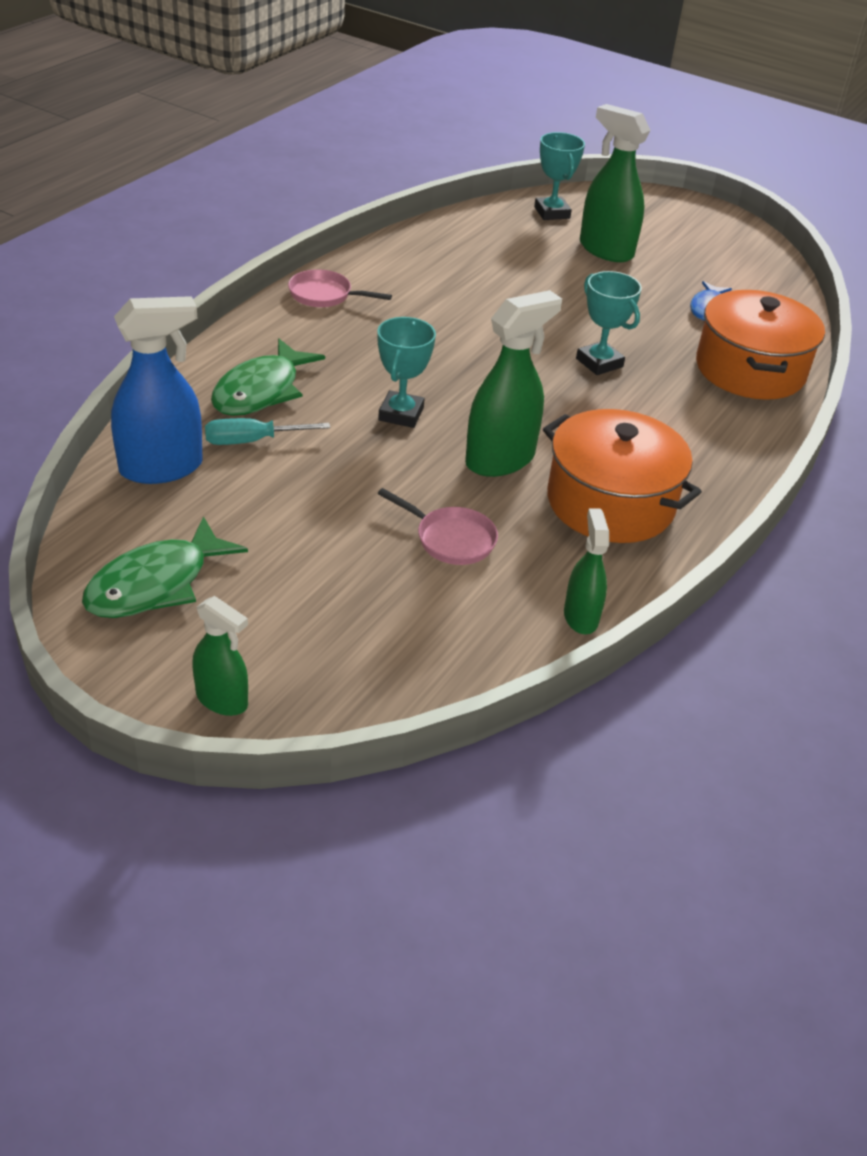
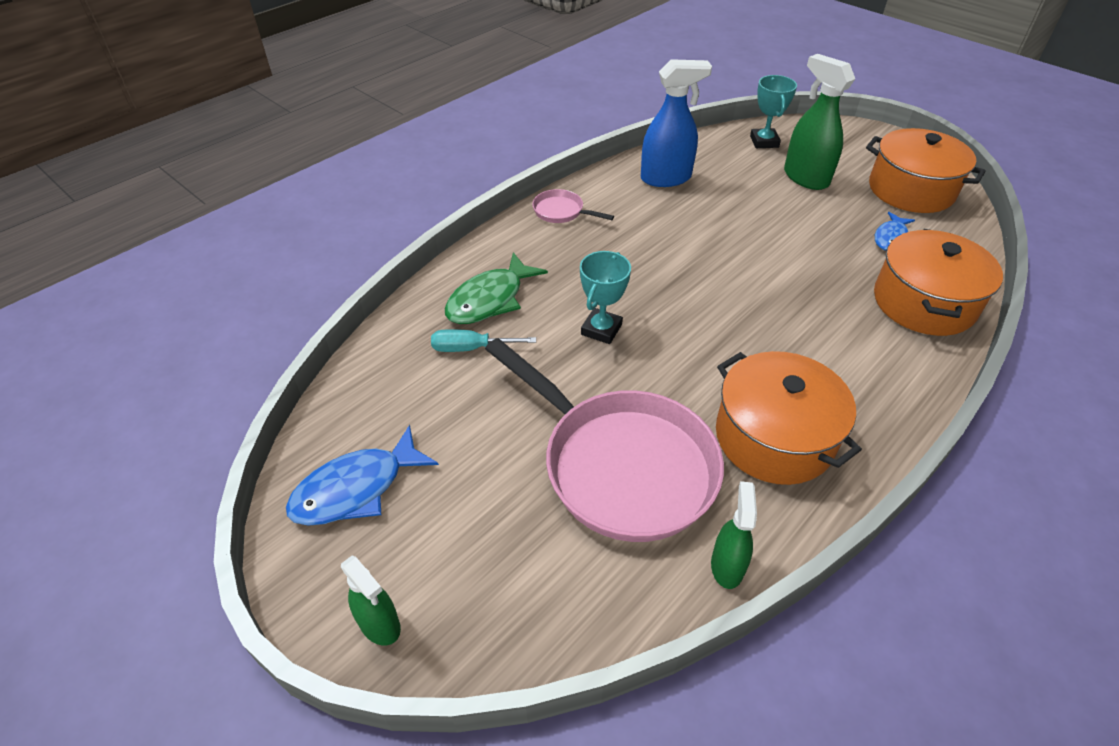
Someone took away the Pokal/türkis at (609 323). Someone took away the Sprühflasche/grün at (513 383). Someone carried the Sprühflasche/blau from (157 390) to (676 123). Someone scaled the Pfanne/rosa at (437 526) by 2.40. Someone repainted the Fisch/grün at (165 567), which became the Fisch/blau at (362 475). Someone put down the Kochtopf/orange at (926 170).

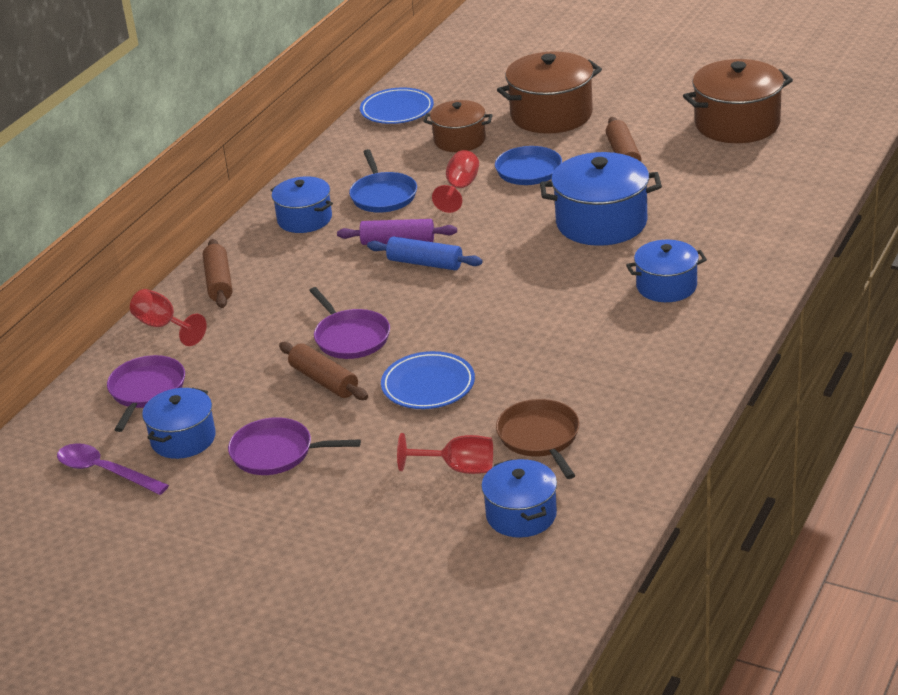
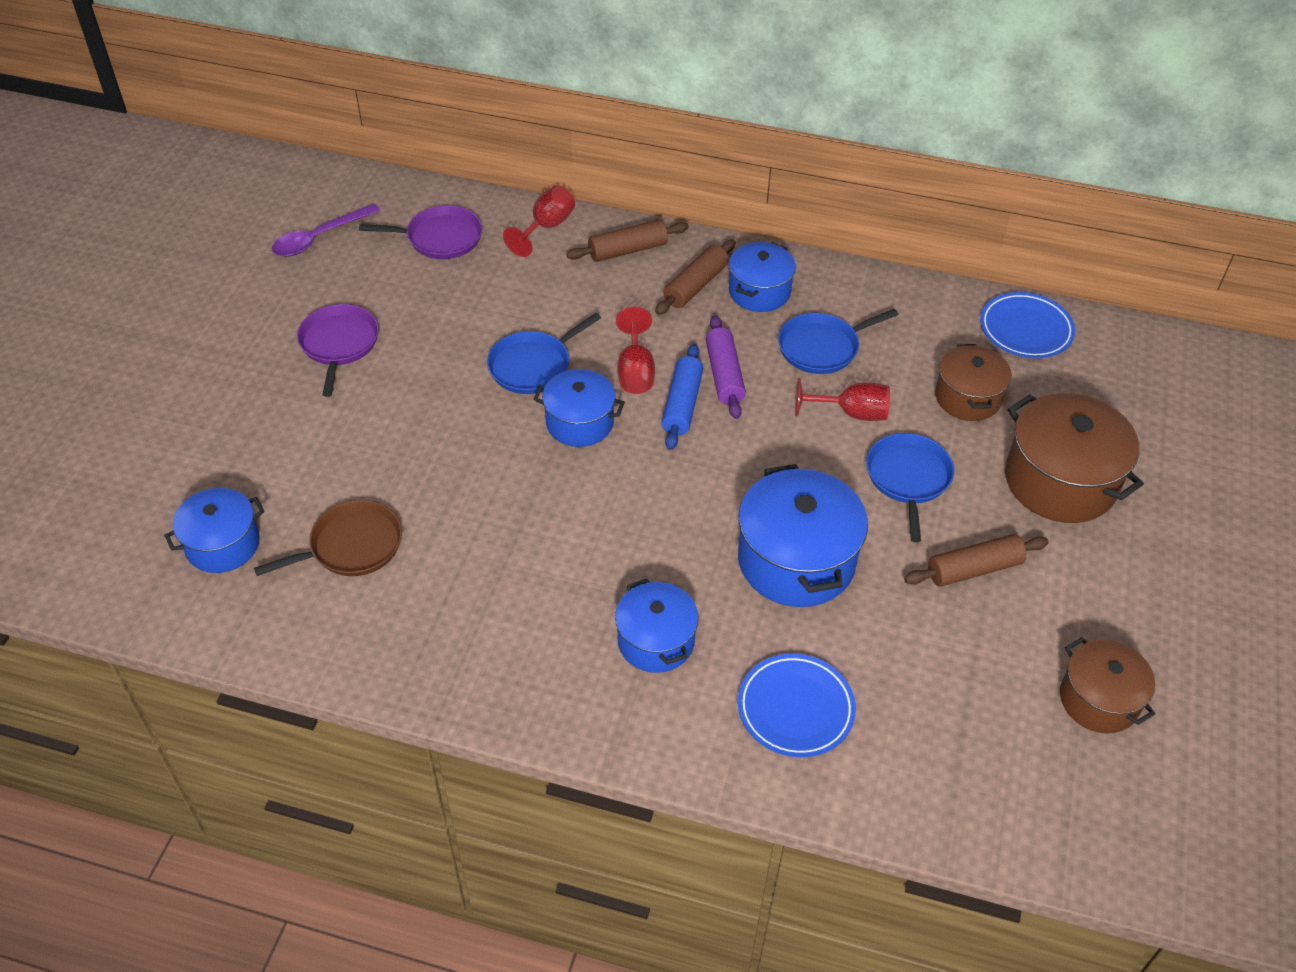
Someone scaled the Kochtopf/braun at (738 101) by 0.62. Someone repainted the Pfanne/lila at (349 323), which became the Pfanne/blau at (544 353). Someone carried the Nudelholz/braun from (323 371) to (695 277). Someone carried the Teller/blau from (428 380) to (797 705). Someone carried the Kochtopf/blau from (179 423) to (579 408). Someone carried the Kelch/rot from (445 453) to (635 350). Someone rotated the Löffel/lila at (113 469) by 150 degrees counterclockwise.

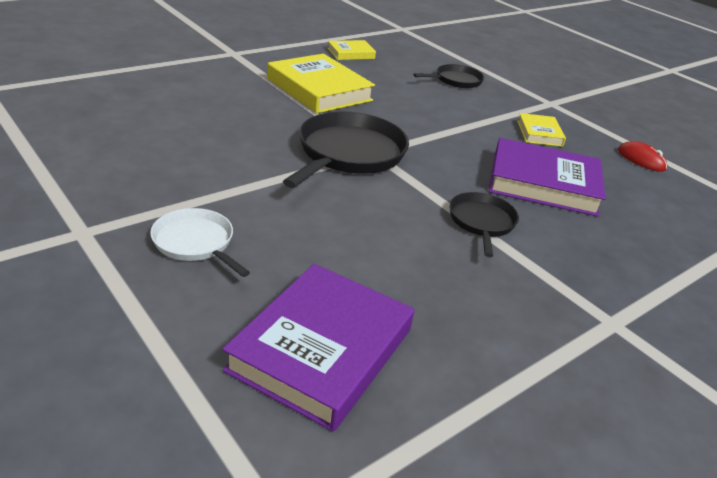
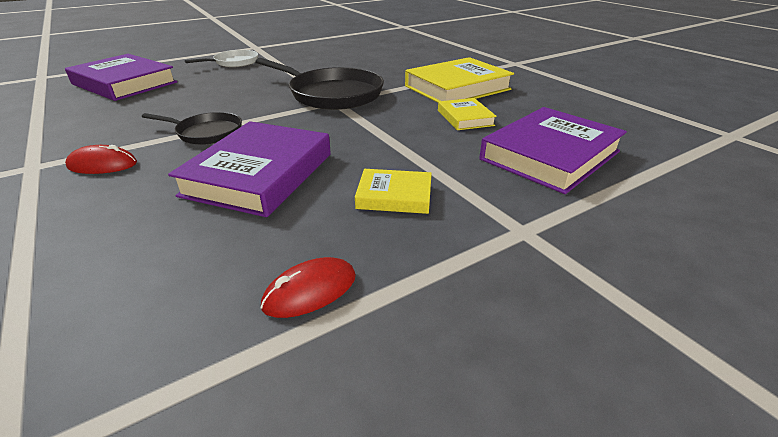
Someone carried the Buch/gelb from (351 50) to (467 114). Someone swapped the Pfanne/schwarz at (449 76) for the Buch/lila at (553 150). Someone put down the Computermaus/rot at (101 159).

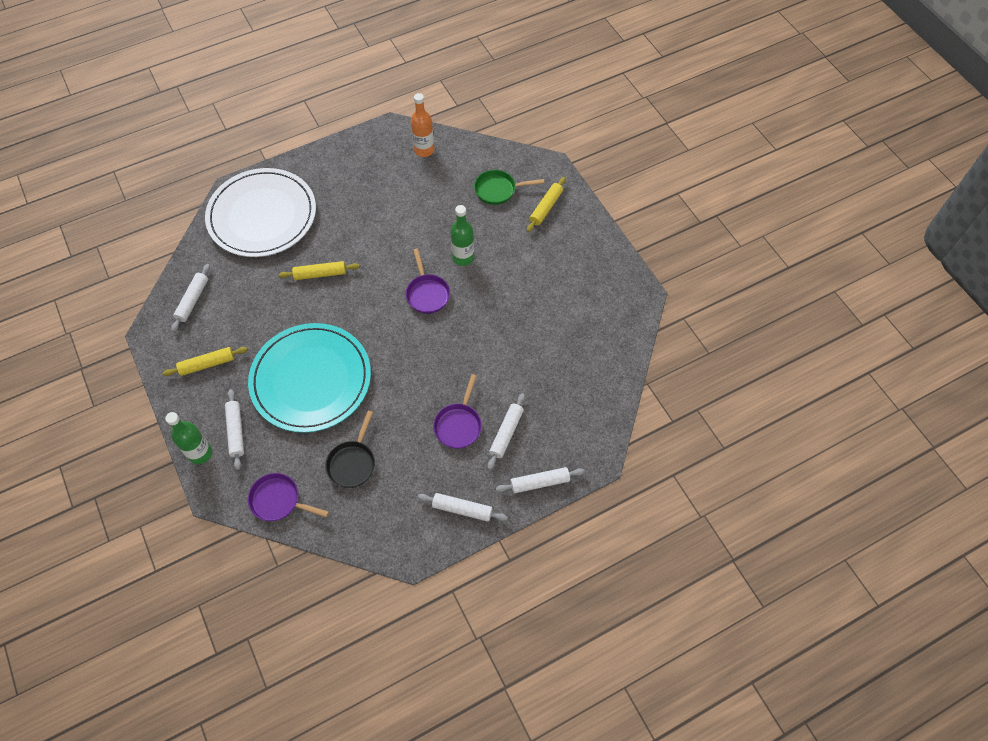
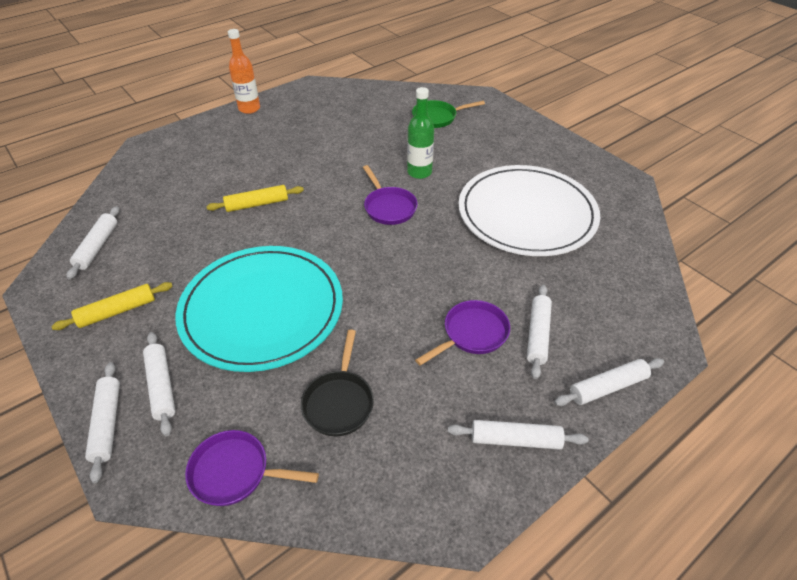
Someone carried the Flasche/orange from (422 125) to (244 71). Someone carried the Teller/weiß from (260 212) to (529 210). Someone took away the Nudelholz/gelb at (546 204). Someone rotated the Pfanne/lila at (457 411) by 135 degrees counterclockwise. Someone swapped the Flasche/grün at (188 438) for the Nudelholz/weiß at (102 422).

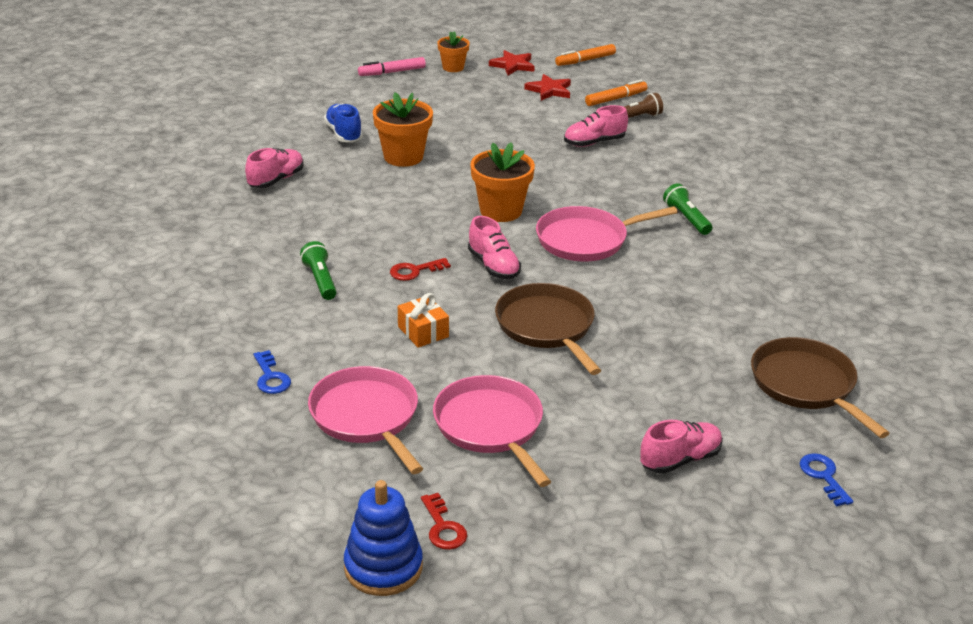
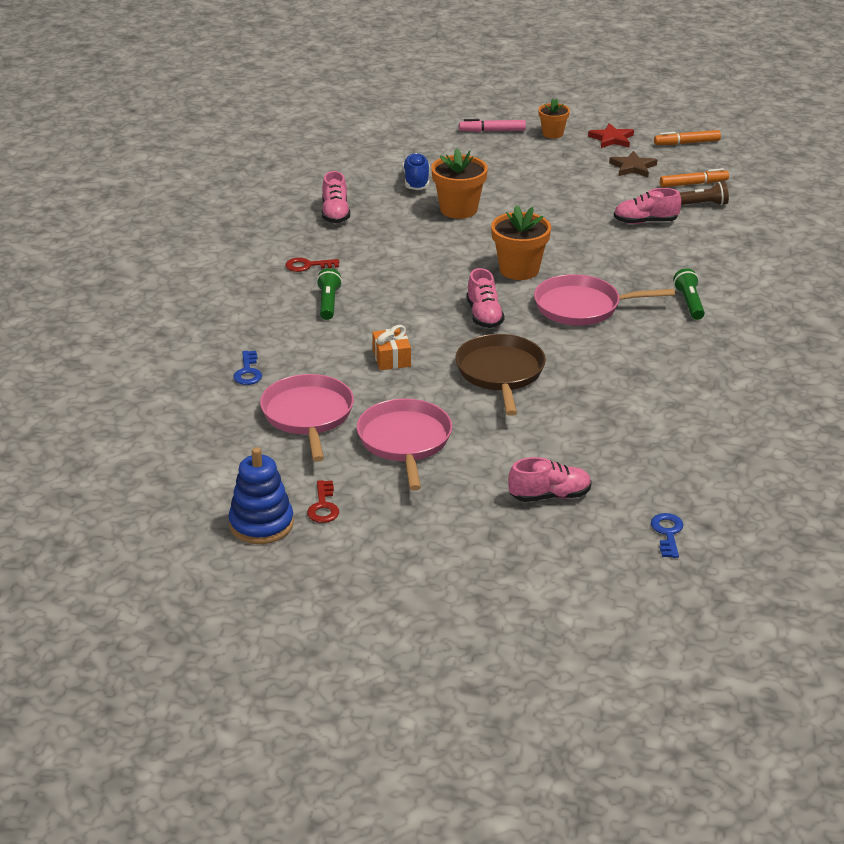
Someone repainted the Stern/rot at (547 87), which became the Stern/braun at (633 164). Someone rotated the Schuh/rosa at (274 168) by 120 degrees clockwise. Someone carried the Schlüssel/rot from (420 269) to (312 264). Someone took away the Pfanne/braun at (820 387).

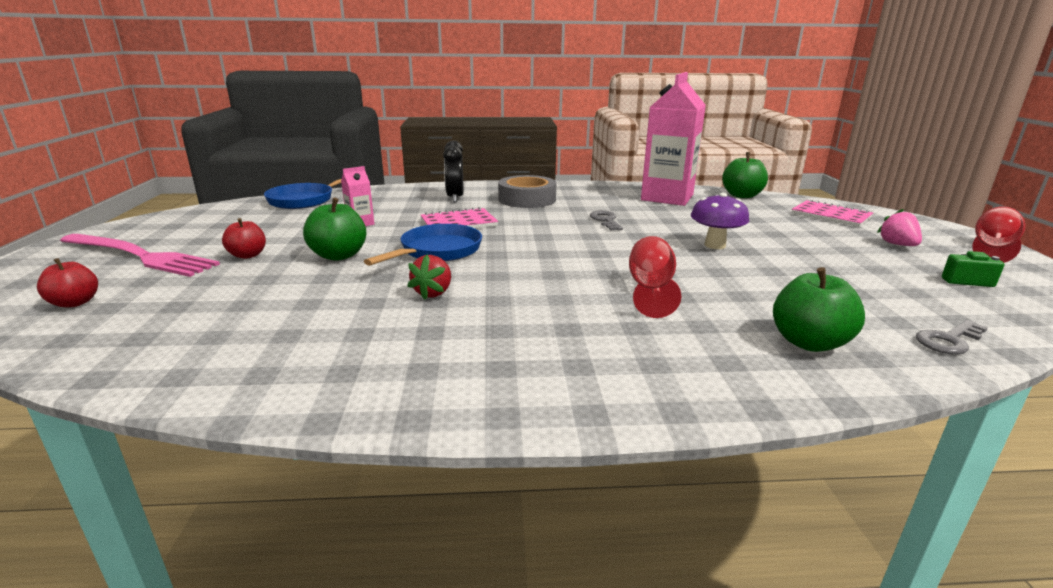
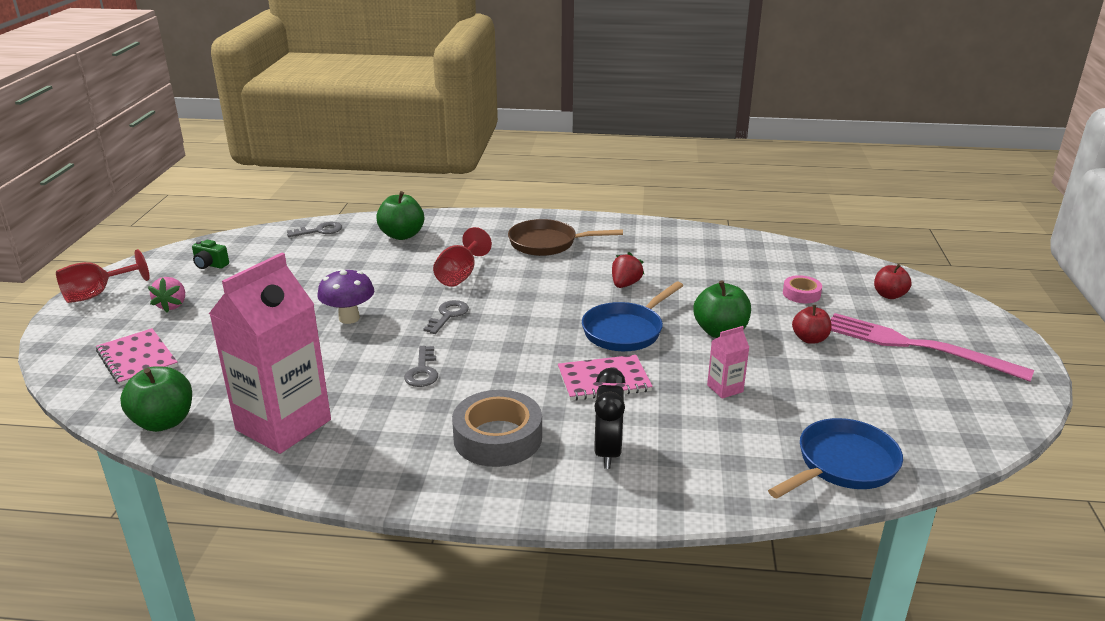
Someone put down the Pfanne/braun at (565 237). Someone put down the Klebeband/rosa at (802 289). Someone put down the Schlüssel/grau at (446 317).

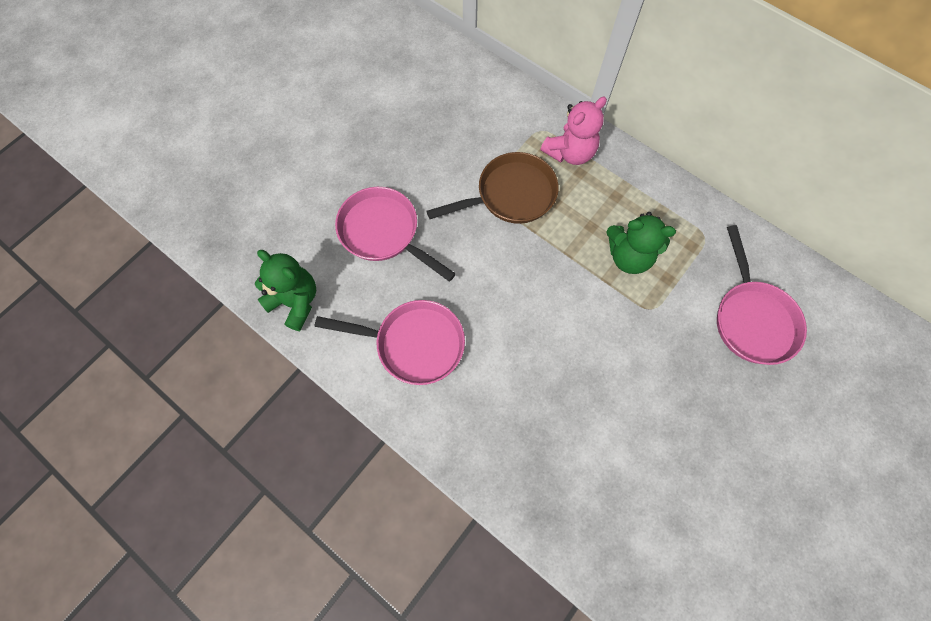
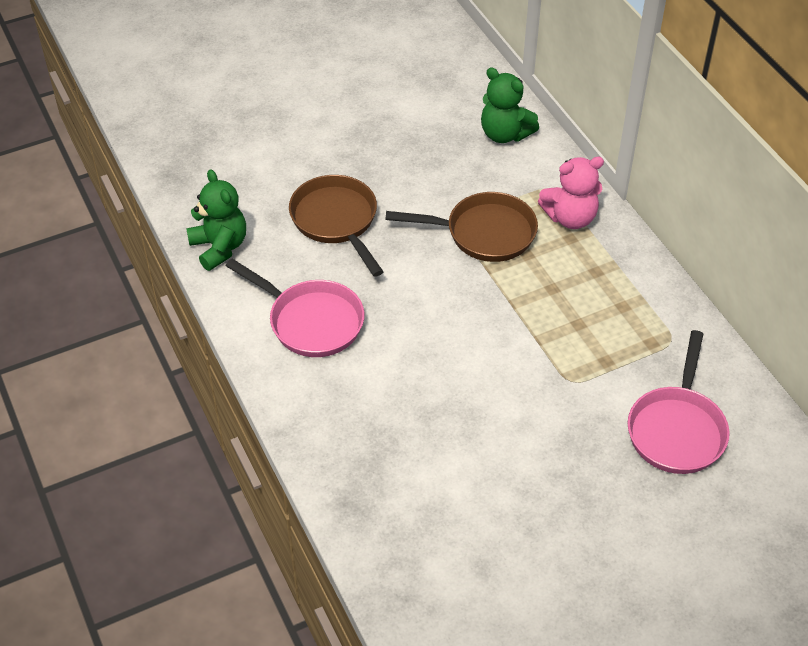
Someone repainted the Pfanne/rosa at (395 234), which became the Pfanne/braun at (336 226). Someone carried the Teddybär/grün from (641 243) to (510 105).

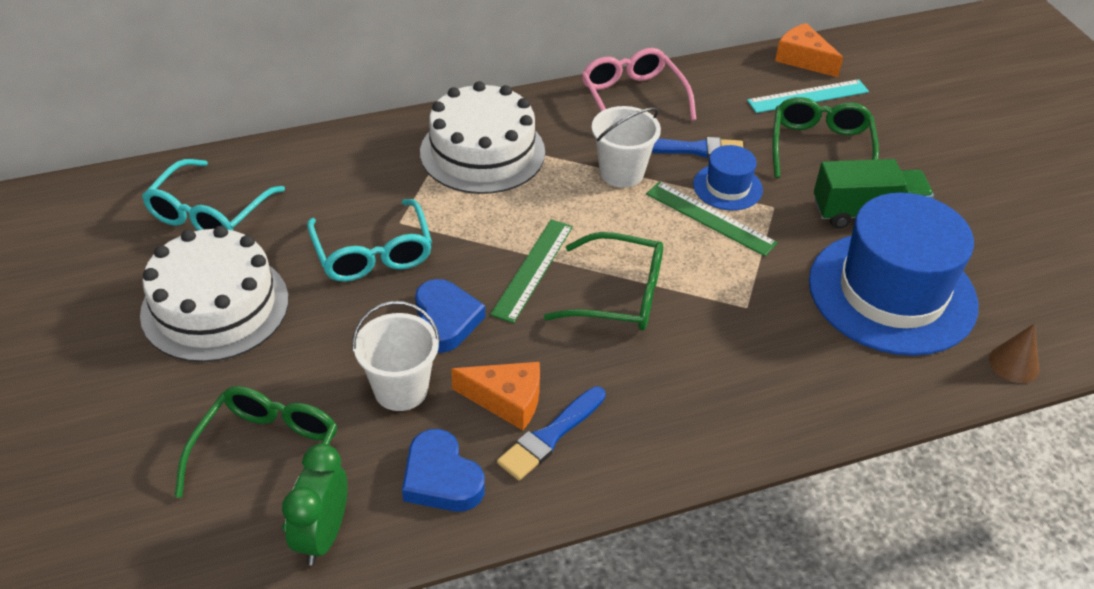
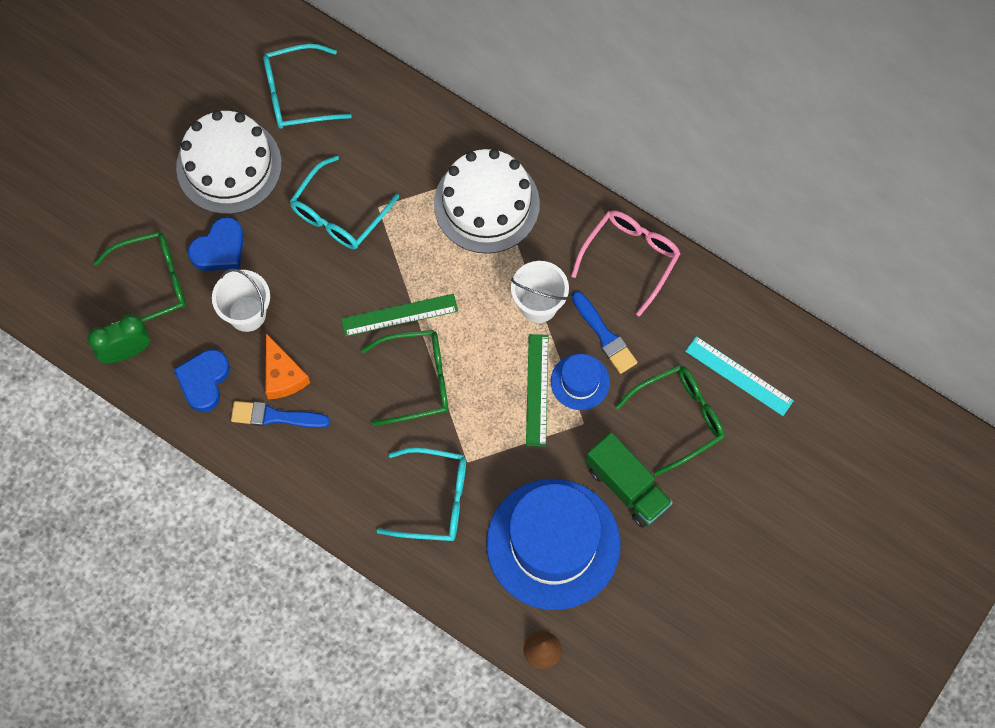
Someone took away the Käse/orange at (809 50). Someone rotated the Brille/grün at (603 281) by 75 degrees counterclockwise. Someone carried the Herz/blau from (450 316) to (216 244). Someone put down the Brille/türkis at (421 494).

